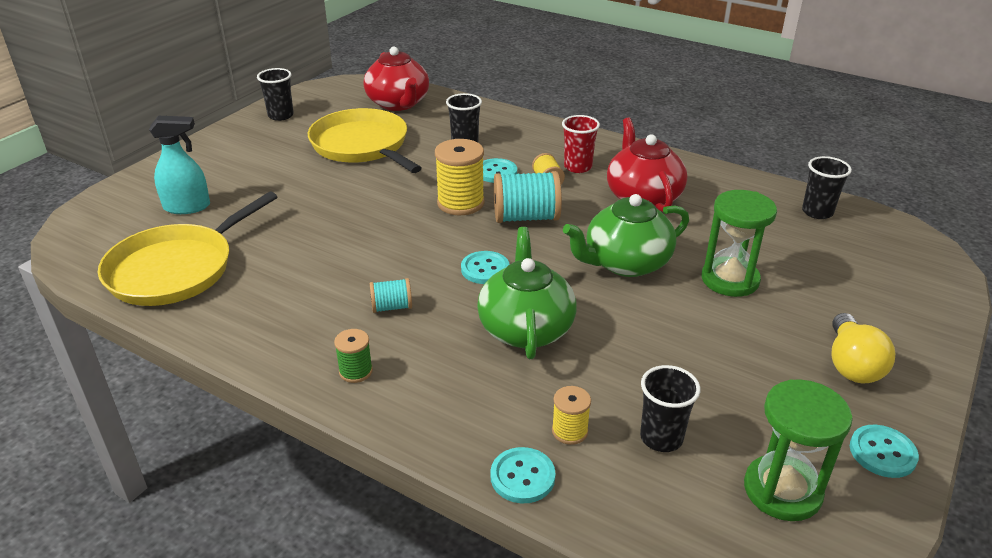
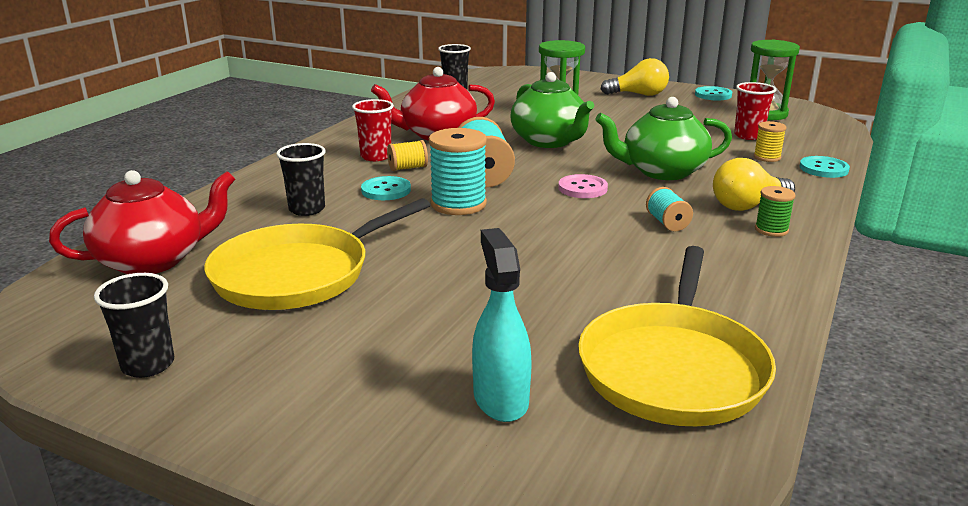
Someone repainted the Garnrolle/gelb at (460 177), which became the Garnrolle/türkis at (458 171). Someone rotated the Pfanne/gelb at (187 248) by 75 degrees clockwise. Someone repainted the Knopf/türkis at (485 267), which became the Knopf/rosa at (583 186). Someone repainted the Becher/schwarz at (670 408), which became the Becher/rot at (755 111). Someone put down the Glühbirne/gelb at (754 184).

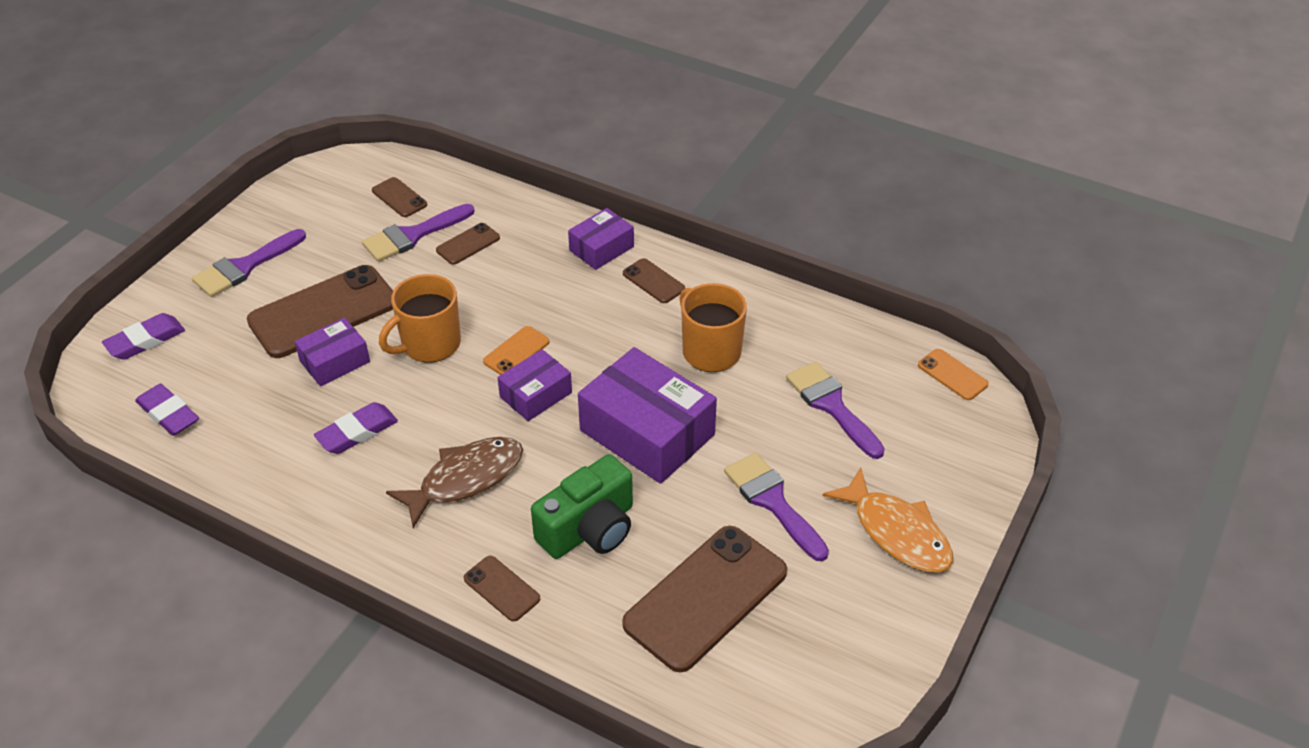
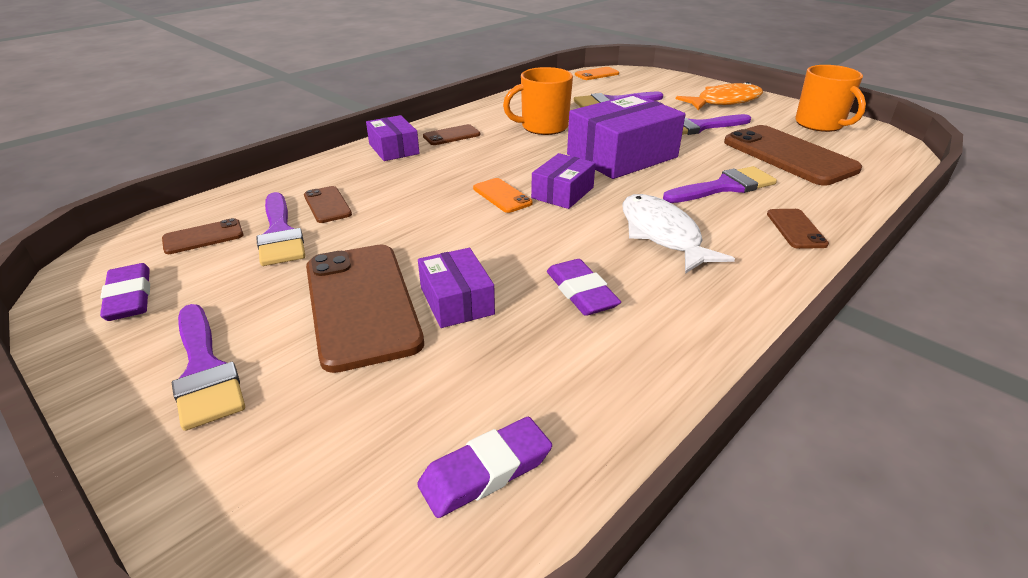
Someone carried the Tasse/orange from (420 318) to (830 98). Someone carried the Radiergummi/lila from (143 336) to (125 292). Someone rotated the Schachtel/lila at (534 385) by 60 degrees clockwise. Someone repainted the Fisch/braun at (454 482), which became the Fisch/weiß at (678 234). Someone swapped the Kamera/grün at (582 506) for the Pinsel/lila at (720 184). Someone rotated the Handy/braun at (502 588) by 60 degrees counterclockwise.

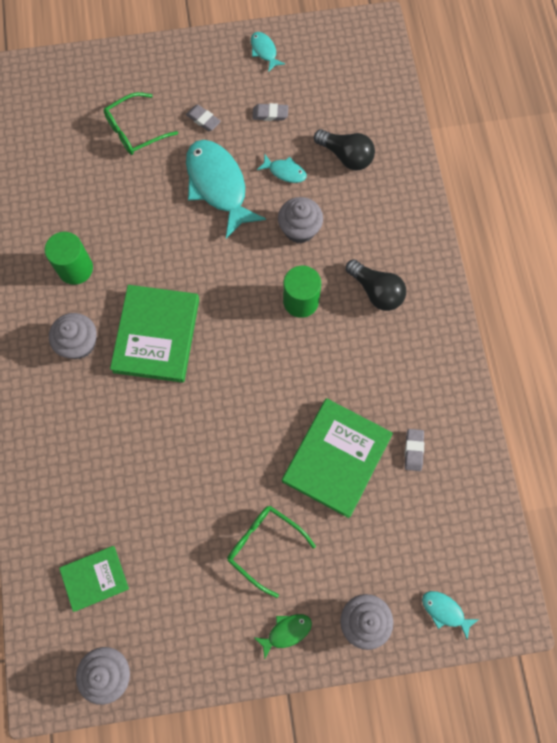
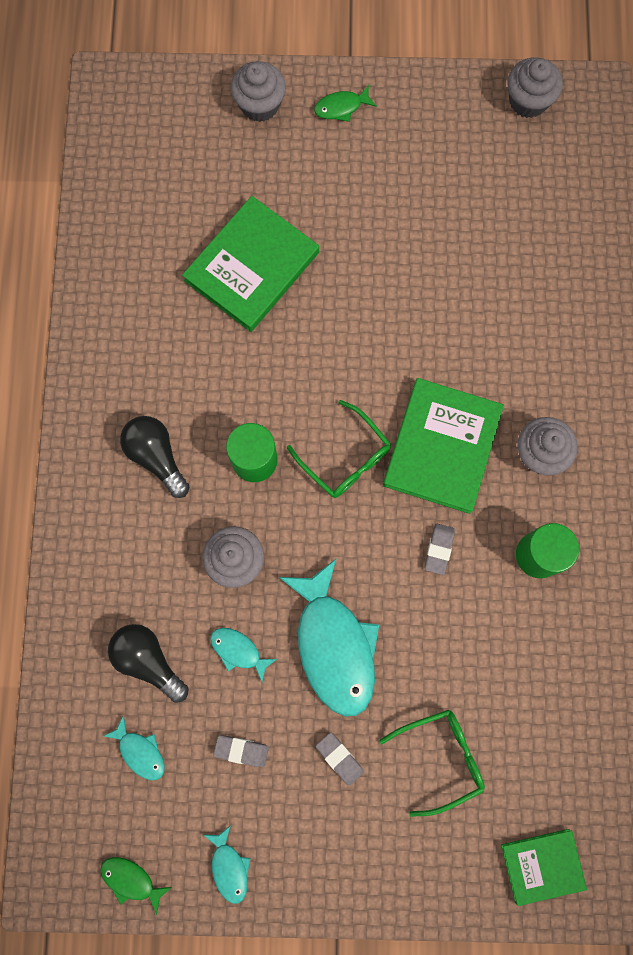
Someone carried the Radiergummi/grau from (414 450) to (440 549). Someone carried the Brille/grün from (271 552) to (339 449). Someone carried the Buch/grün from (94 579) to (544 867). Someone carried the Fisch/türkis from (450 615) to (134 747). Someone put down the Fisch/grün at (136 886).

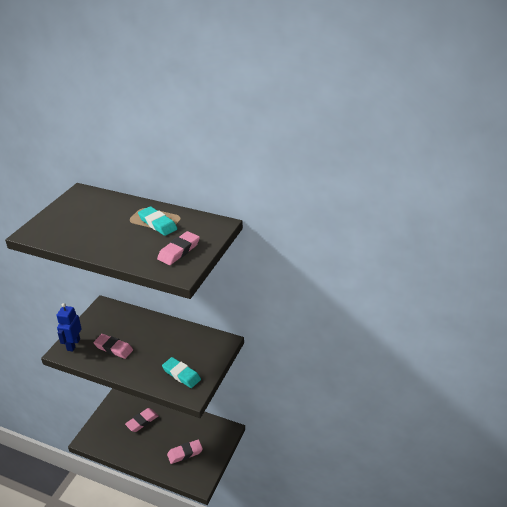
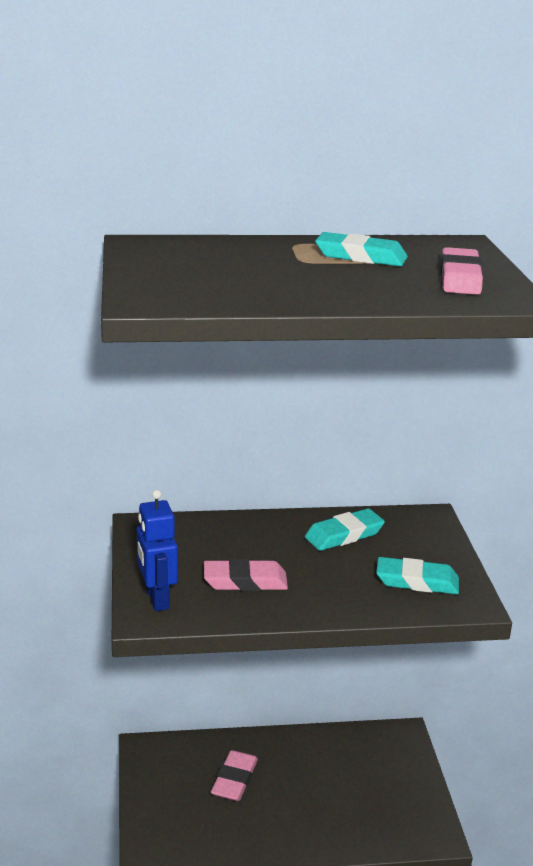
Someone took away the Radiergummi/rosa at (185 451). Someone put down the Radiergummi/türkis at (345 529).

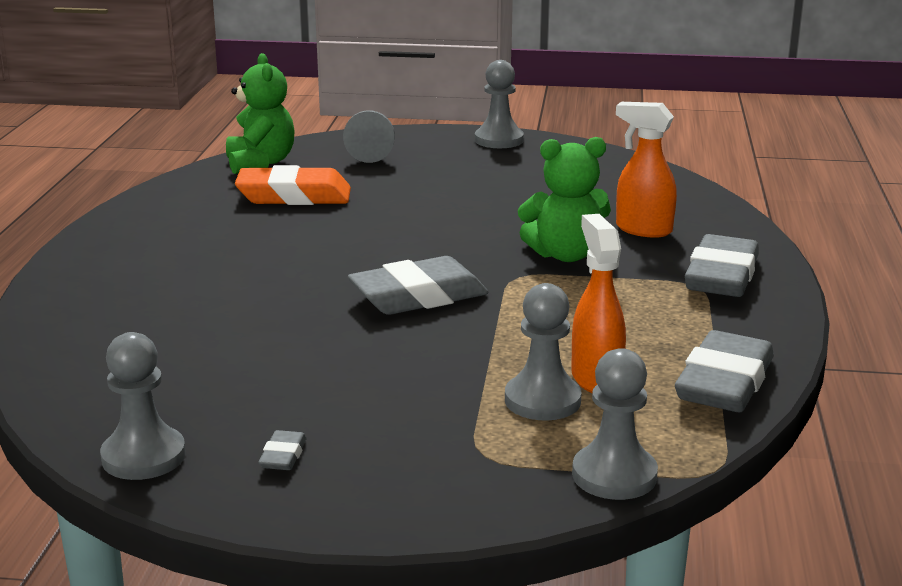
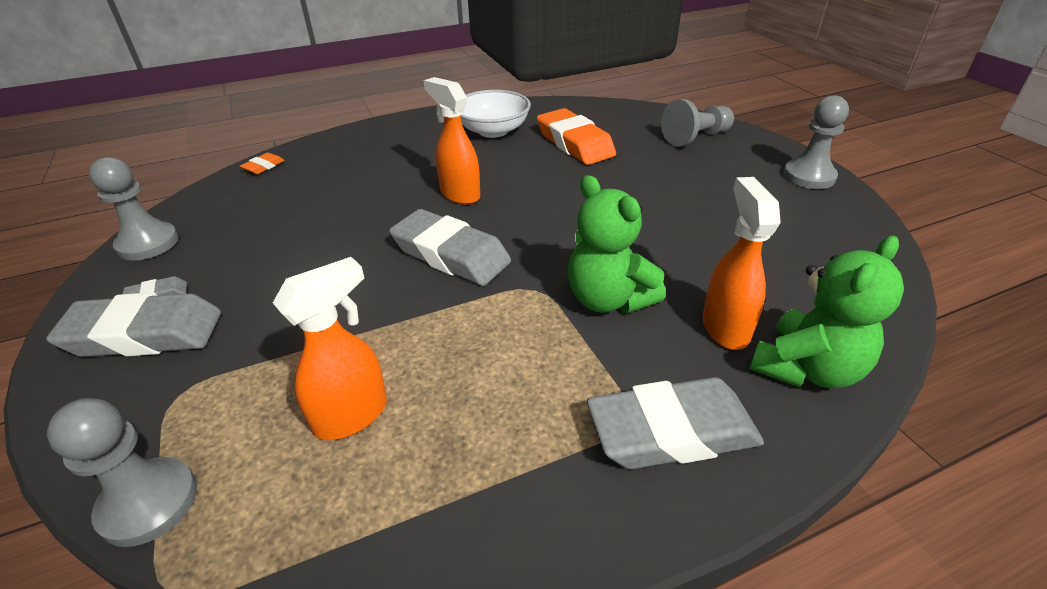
Someone carried the Teddybär/grün from (260 113) to (826 312). Someone took away the Bauer/grau at (543 351). Someone carried the Radiergummi/grau from (724 371) to (133 325). Someone put down the Sprühflasche/orange at (452 141). Someone put down the Schüssel/weiß at (495 114). Someone put down the Radiergummi/orange at (262 163).

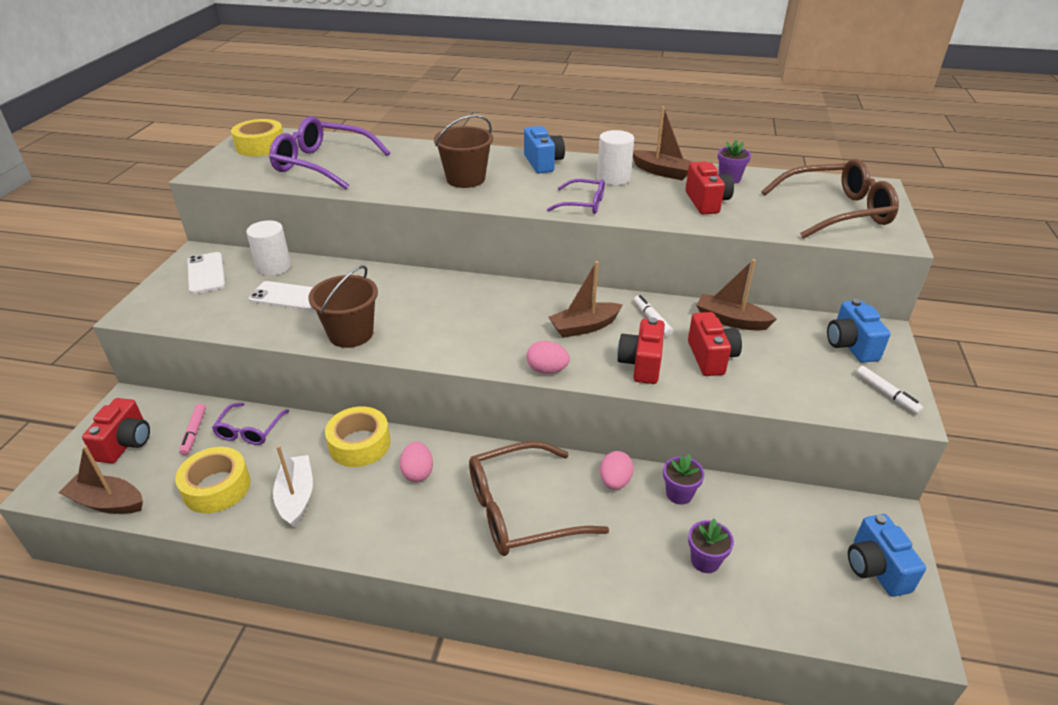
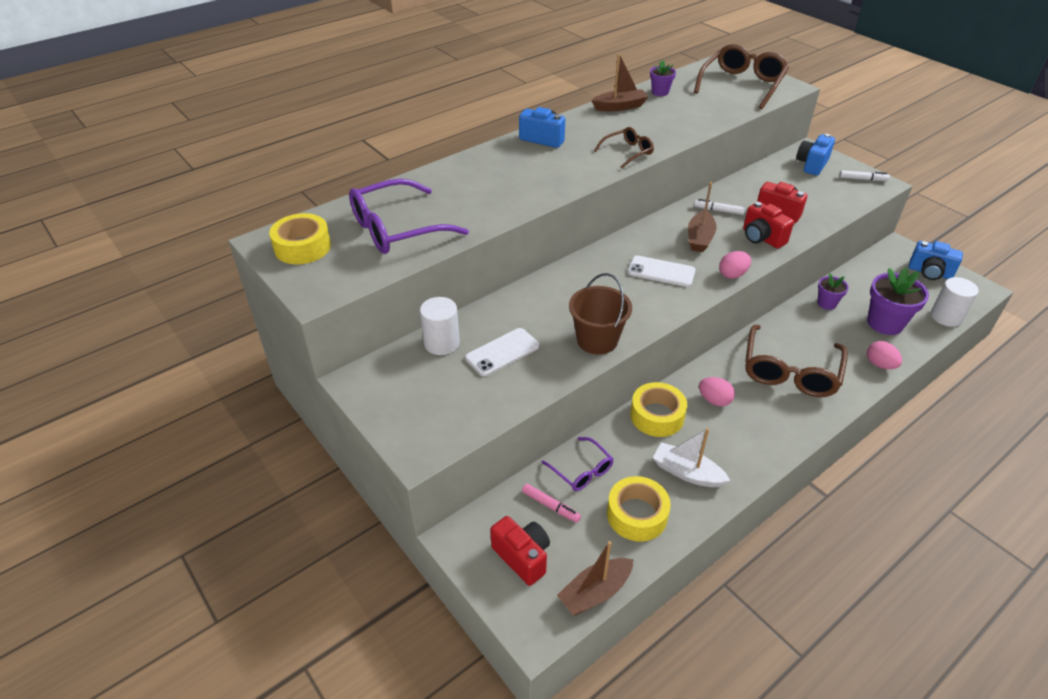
Someone took away the Eimer/braun at (463 151). Someone carried the Vollzylinder/weiß from (615 157) to (955 302). Someone took away the Kamera/rot at (709 187). Someone repainted the Brille/lila at (576 196), which became the Brille/braun at (624 148). Someone carried the Handy/weiß from (206 273) to (662 271). Someone took away the Boot/braun at (736 295). Someone rotated the Kamera/blau at (859 331) by 90 degrees clockwise. Someone carried the Ei/rosa from (617 470) to (884 355). Someone scaled the Blumentopf/lila at (711 545) by 1.79.

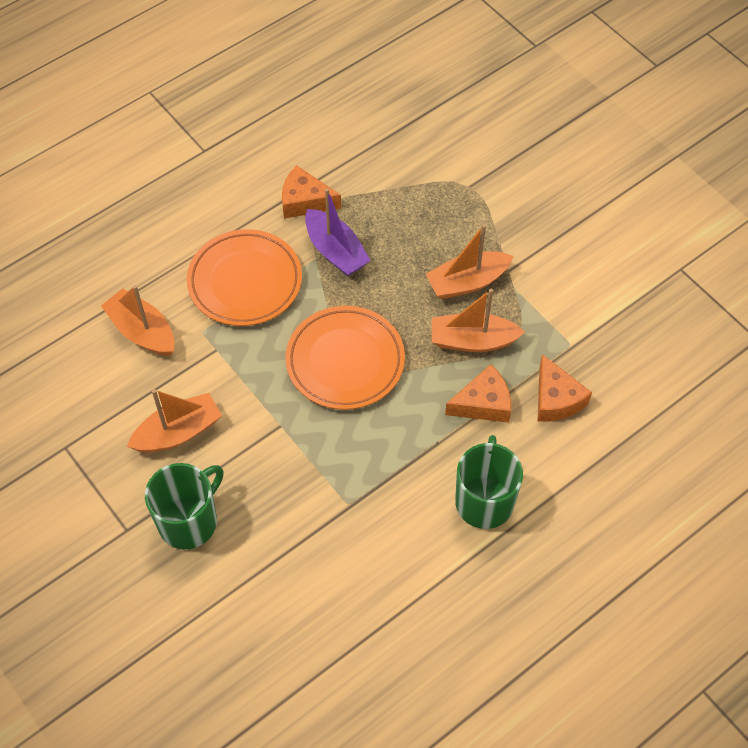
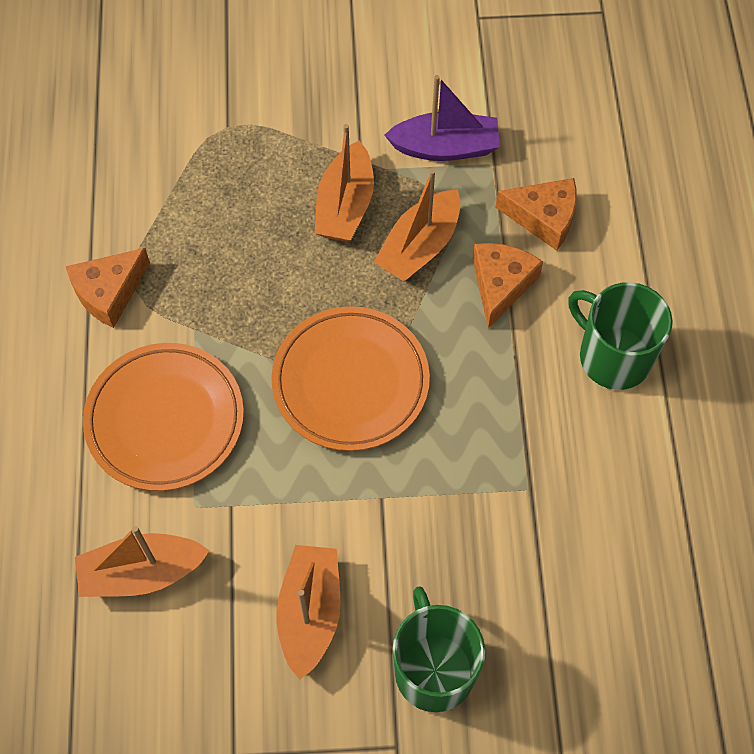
Someone carried the Boot/lila from (338 232) to (442 118).

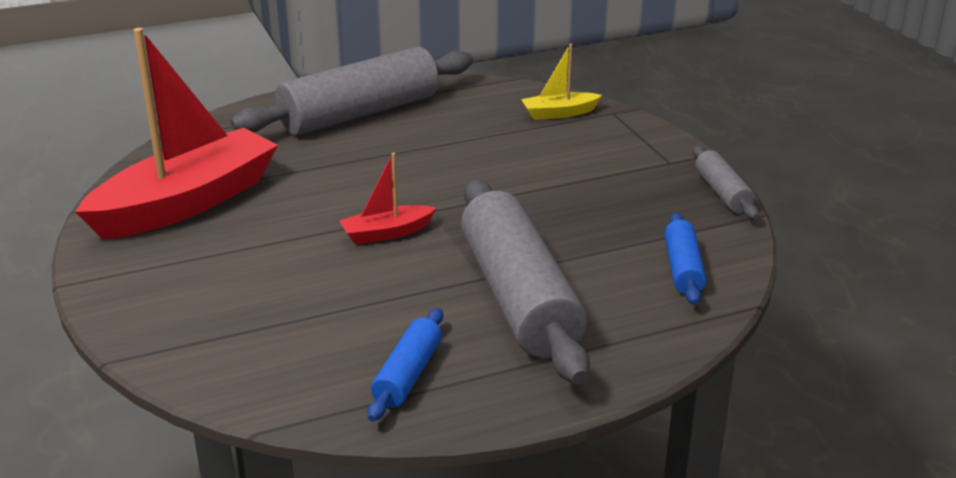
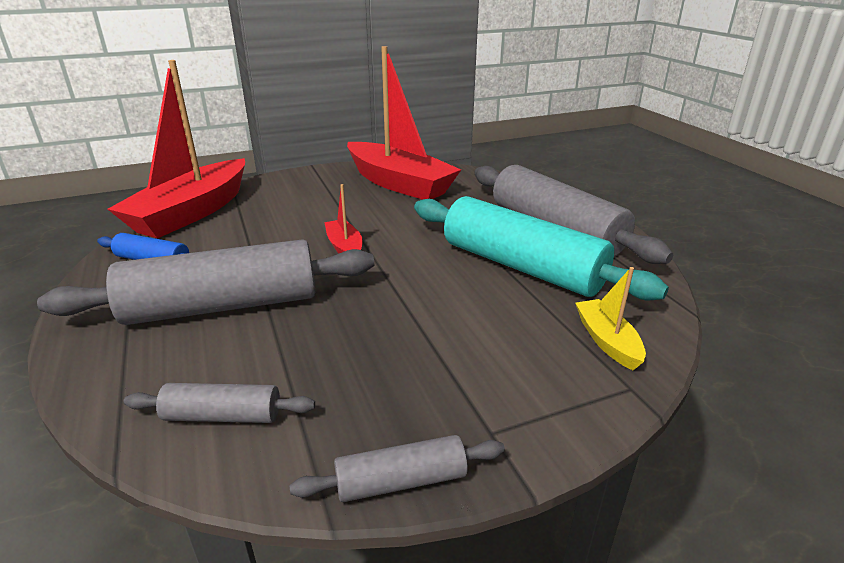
Someone repainted the Nudelholz/blau at (685 259), which became the Nudelholz/grau at (219 403). Someone put down the Boot/rot at (176 149). Someone put down the Nudelholz/türkis at (541 248).

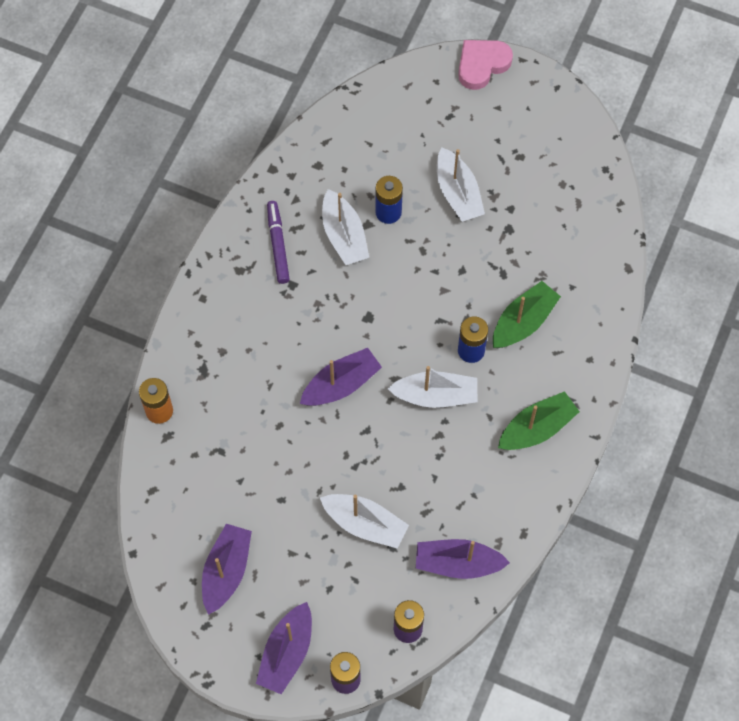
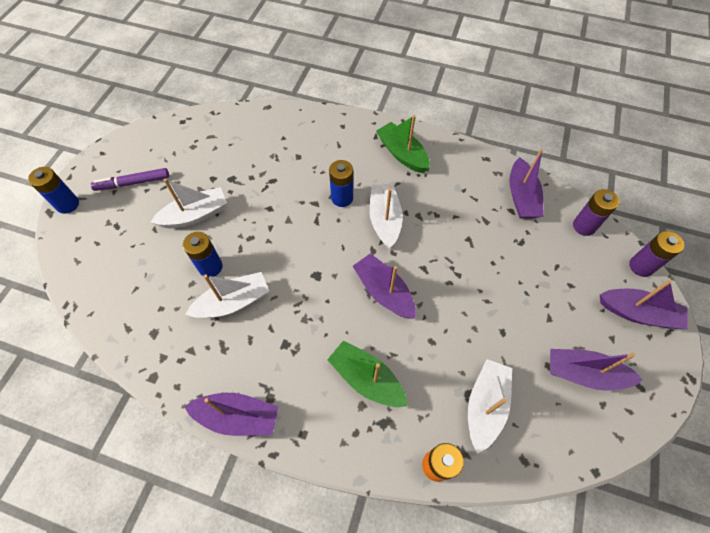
Someone swapped the Herz/rosa at (485 65) for the Batterie/blau at (53 190). Someone carried the Filzstift/lila from (278 242) to (130 179). Someone carried the Boot/grün from (527 314) to (367 373). Someone carried the Boot/weiß from (364 521) to (490 406). Someone put down the Boot/lila at (231 414).

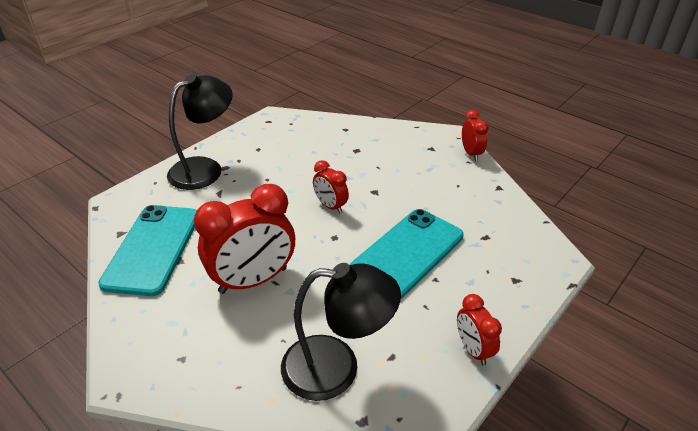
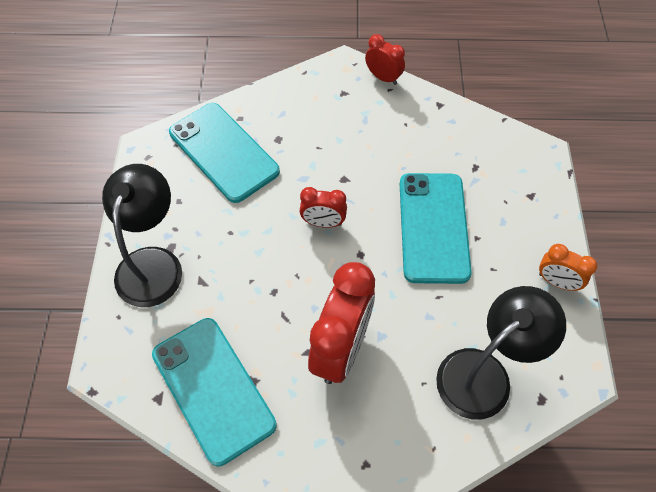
Someone repainted the Wecker/rot at (479 330), which became the Wecker/orange at (568 267). Someone put down the Handy/türkis at (224 153).

